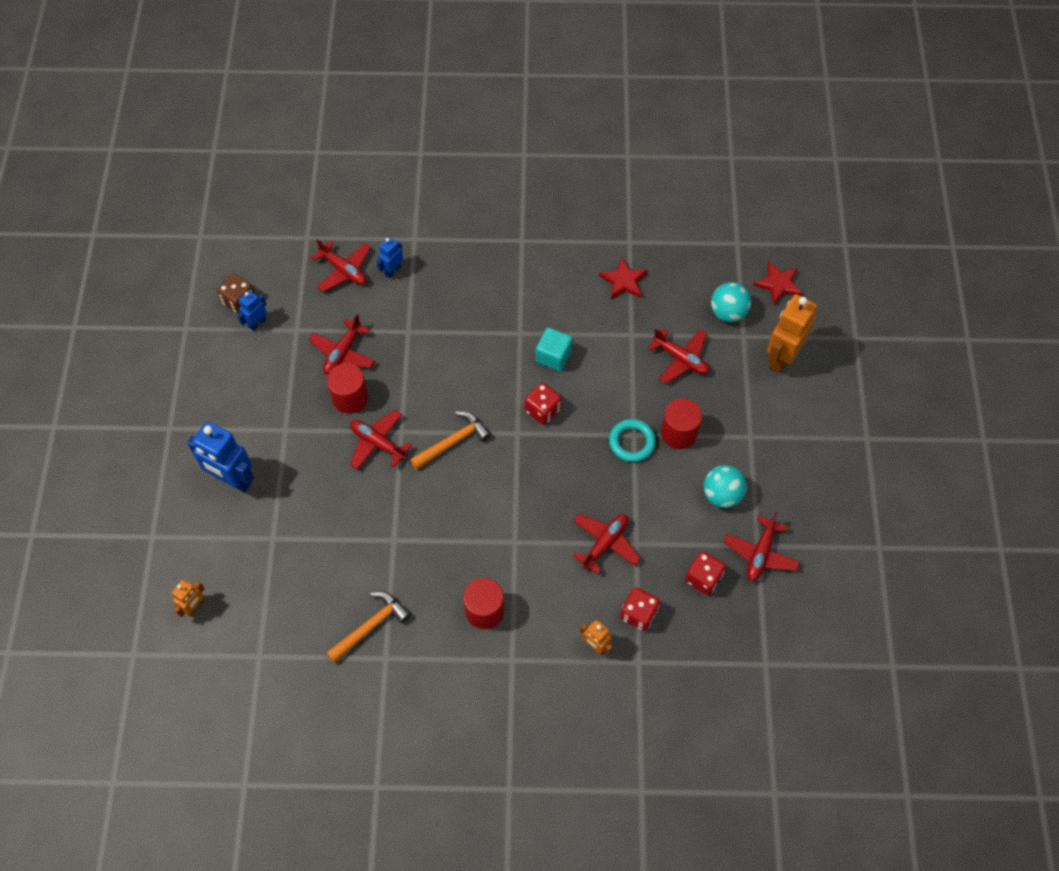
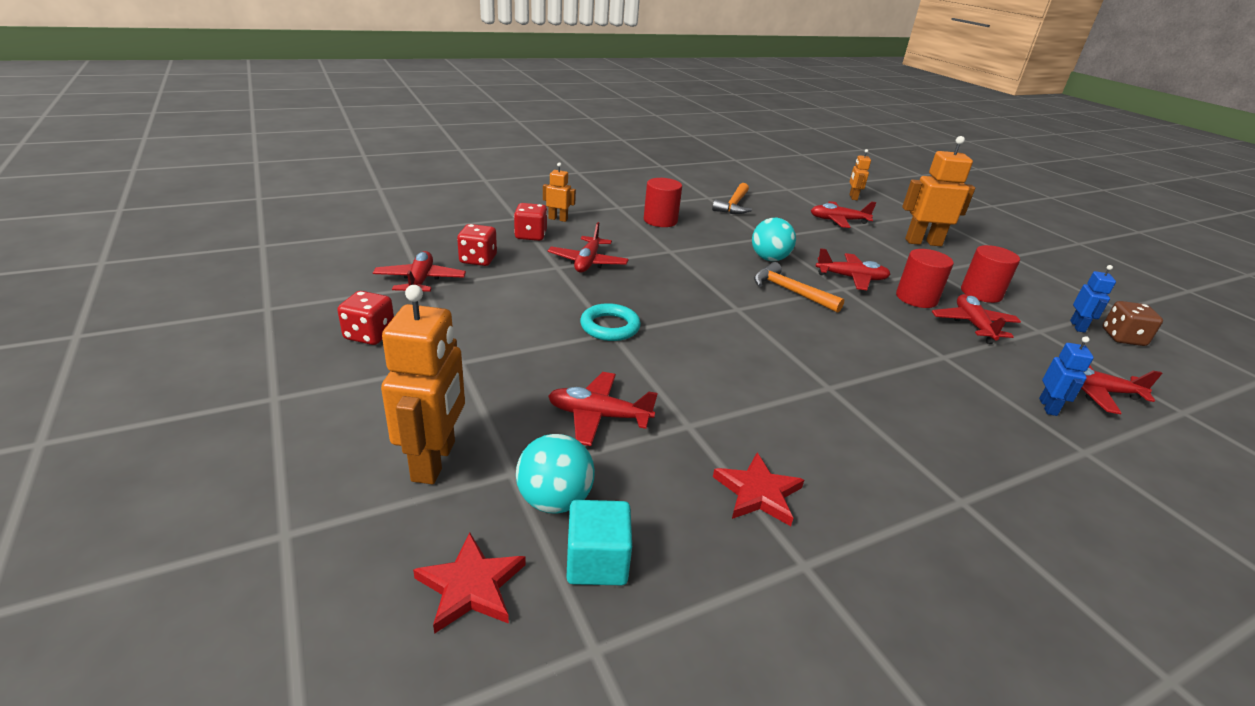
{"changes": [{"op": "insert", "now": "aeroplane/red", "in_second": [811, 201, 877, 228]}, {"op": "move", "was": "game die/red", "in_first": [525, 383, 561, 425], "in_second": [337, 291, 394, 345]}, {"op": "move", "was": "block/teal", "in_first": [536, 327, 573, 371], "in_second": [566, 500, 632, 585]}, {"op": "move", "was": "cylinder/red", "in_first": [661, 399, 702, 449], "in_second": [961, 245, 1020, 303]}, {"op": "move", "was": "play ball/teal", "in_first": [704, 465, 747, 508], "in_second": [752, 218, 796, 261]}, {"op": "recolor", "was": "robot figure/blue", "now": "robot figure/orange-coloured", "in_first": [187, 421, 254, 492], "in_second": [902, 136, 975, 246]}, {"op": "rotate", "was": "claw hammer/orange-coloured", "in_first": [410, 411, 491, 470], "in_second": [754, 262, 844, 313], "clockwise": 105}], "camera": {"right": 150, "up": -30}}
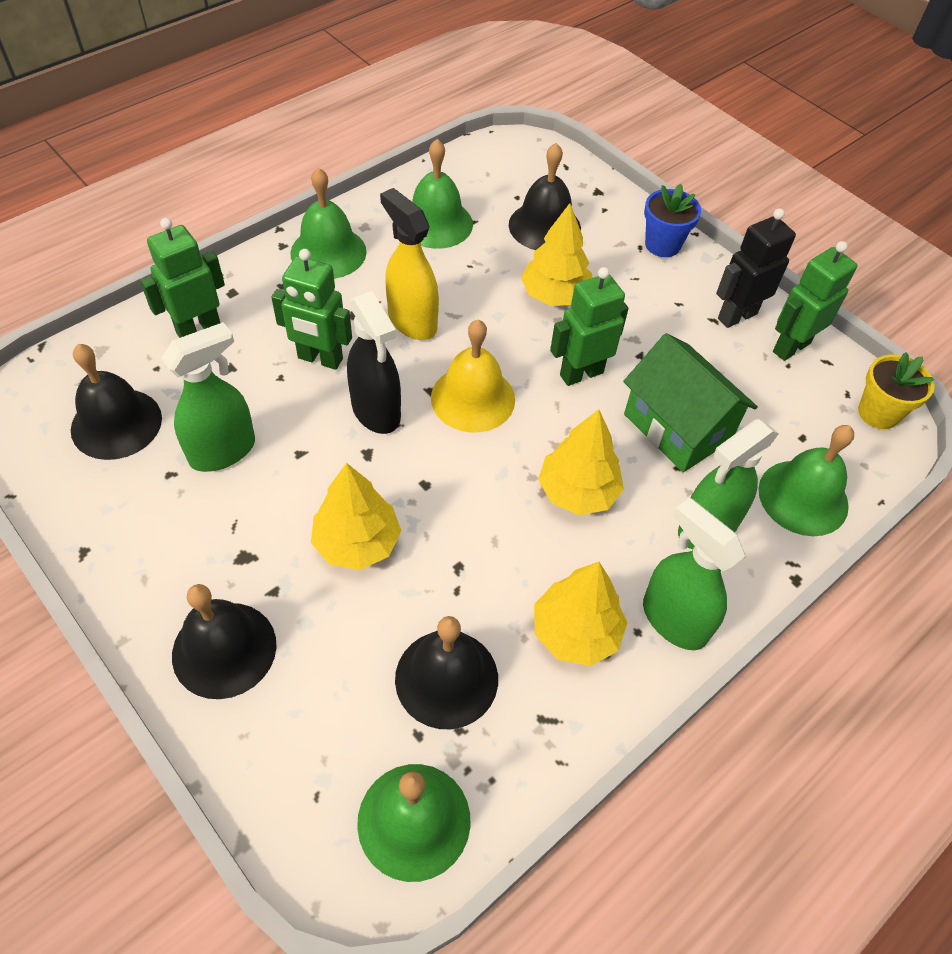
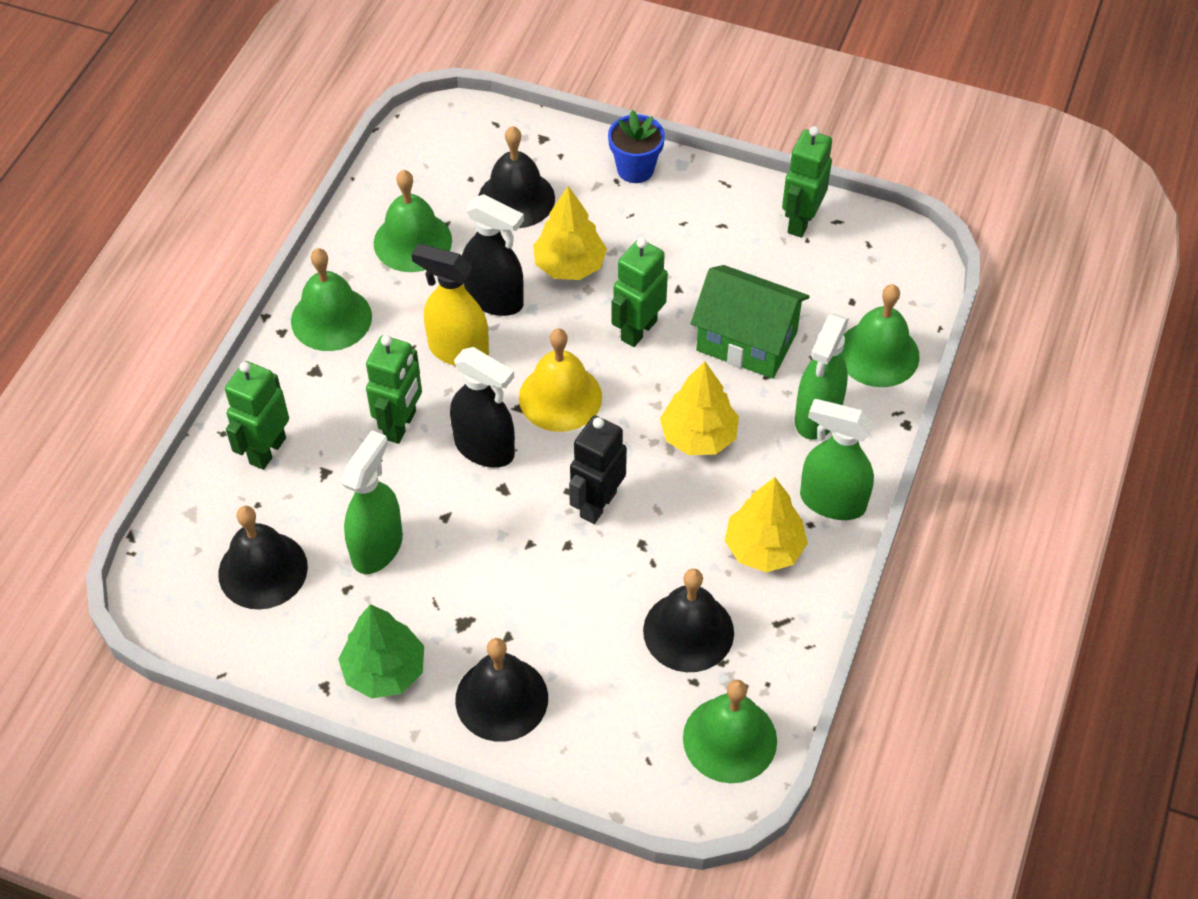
{"changes": [{"op": "delete", "was": "tree/yellow", "in_first": [311, 463, 401, 570]}, {"op": "delete", "was": "potted plant/yellow", "in_first": [858, 352, 935, 429]}, {"op": "insert", "now": "tree/green", "in_second": [338, 604, 424, 699]}, {"op": "insert", "now": "sprayer/black", "in_second": [462, 194, 524, 316]}, {"op": "move", "was": "robot figure/black", "in_first": [716, 208, 796, 328], "in_second": [569, 415, 627, 524]}, {"op": "rotate", "was": "robot figure/green", "in_first": [271, 249, 352, 370], "in_second": [366, 335, 422, 444], "clockwise": -60}], "camera": {"right": -25, "up": 0}}
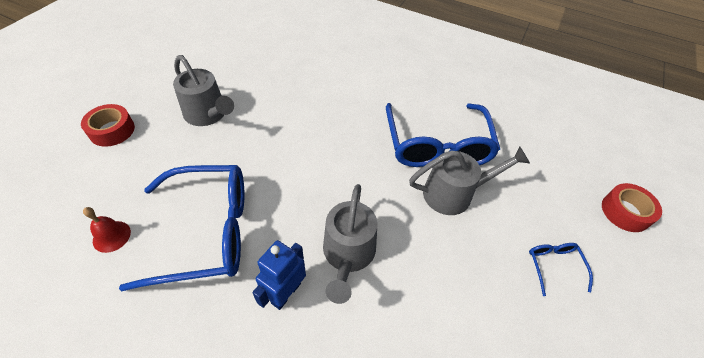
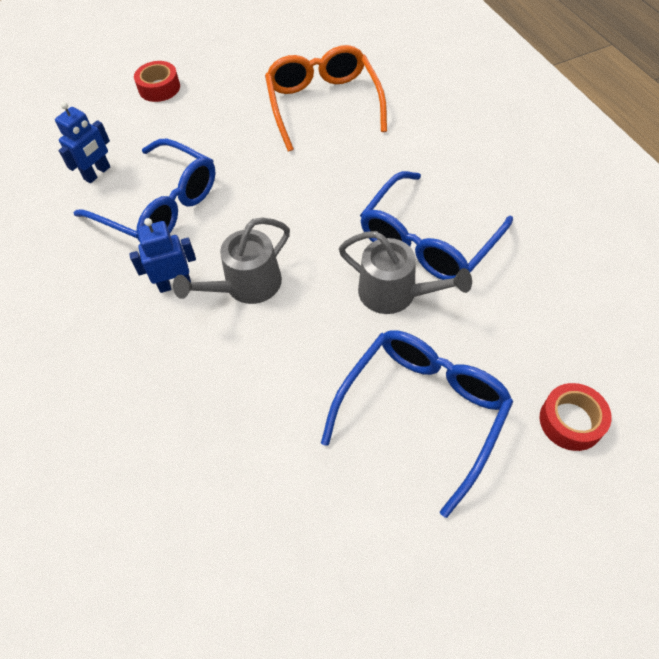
{"changes": [{"op": "delete", "was": "sprinkling can/ash-grey", "in_first": [173, 55, 234, 126]}, {"op": "insert", "now": "spectacles/orange-coloured", "in_second": [265, 45, 387, 152]}, {"op": "replace", "was": "hand bell/red", "now": "robot figure/blue", "in_first": [83, 207, 131, 253], "in_second": [55, 102, 110, 183]}, {"op": "resize", "was": "spectacles/blue", "in_first": [529, 243, 593, 296], "in_second": [321, 330, 513, 518], "ratio": 2.36}], "camera": {"right": 45, "up": 5}}
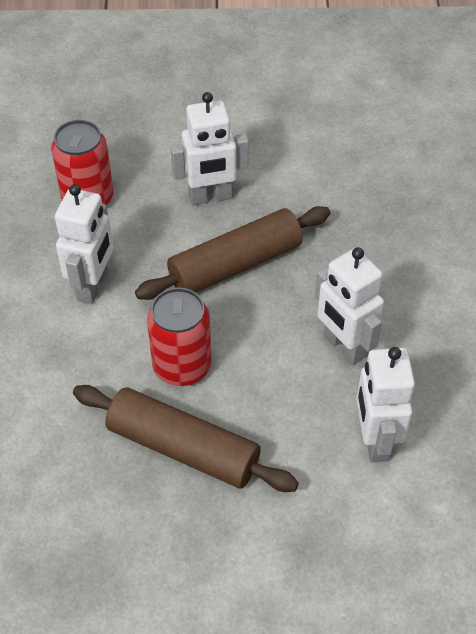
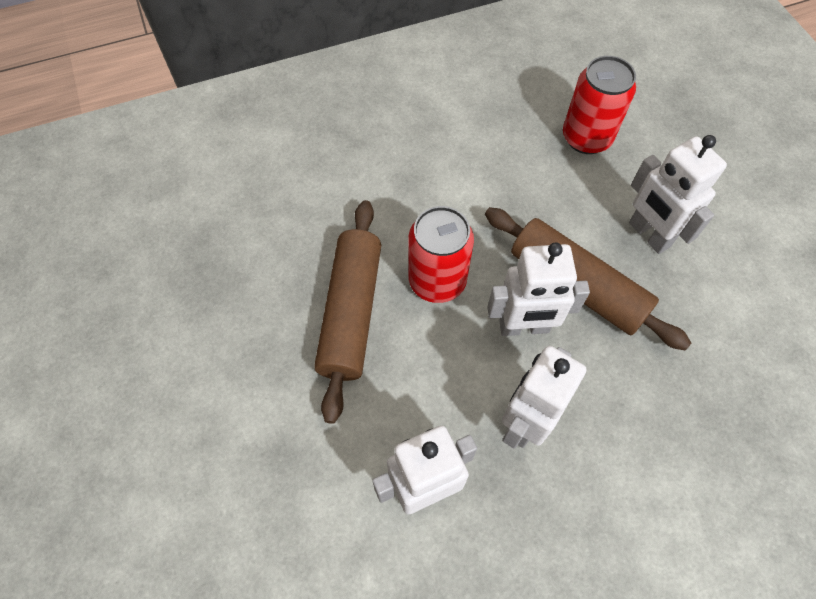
{"changes": [{"op": "move", "was": "robot figure/pure white", "in_first": [55, 184, 114, 304], "in_second": [487, 242, 590, 336]}], "camera": {"right": 70, "up": 10}}
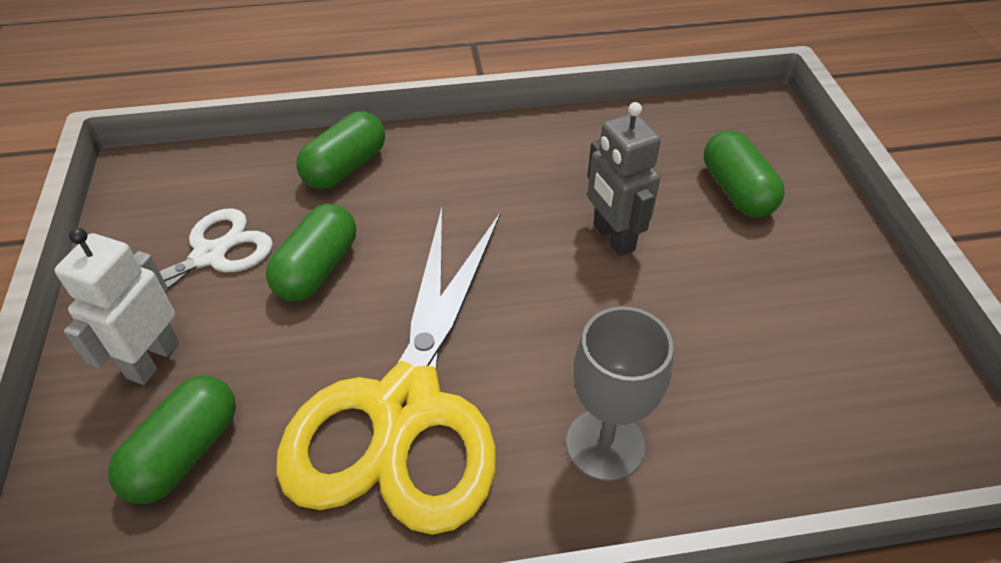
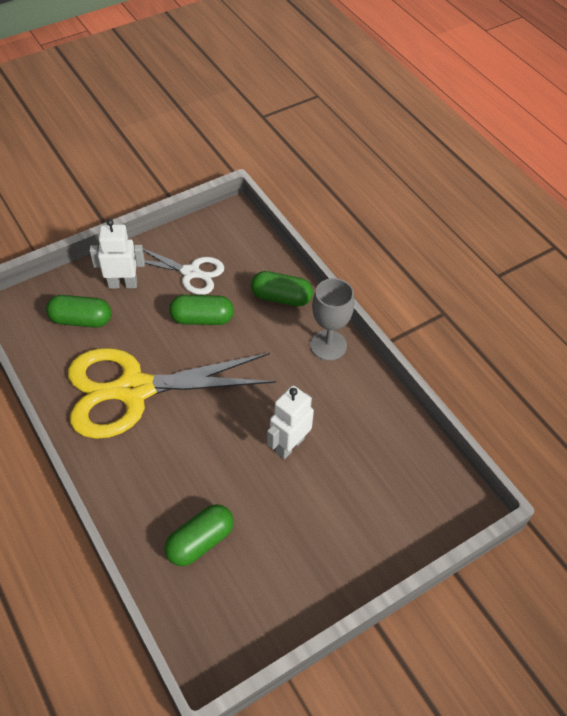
{"changes": [{"op": "move", "was": "wine glass/ash-grey", "in_first": [566, 306, 674, 481], "in_second": [310, 278, 354, 361]}, {"op": "move", "was": "capsule/green", "in_first": [704, 130, 785, 217], "in_second": [164, 504, 234, 566]}, {"op": "recolor", "was": "robot figure/ash-grey", "now": "robot figure/pure white", "in_first": [587, 102, 661, 256], "in_second": [267, 386, 314, 459]}], "camera": {"right": 65, "up": 5}}
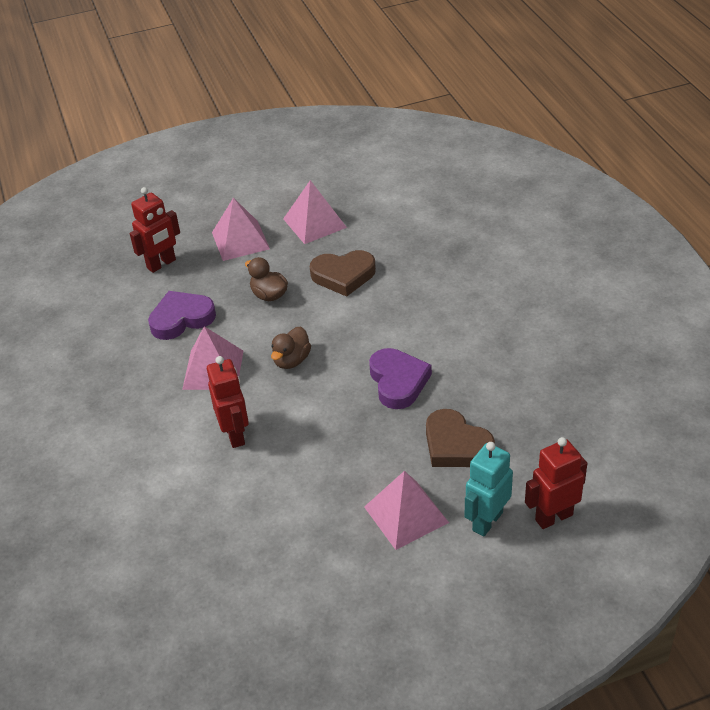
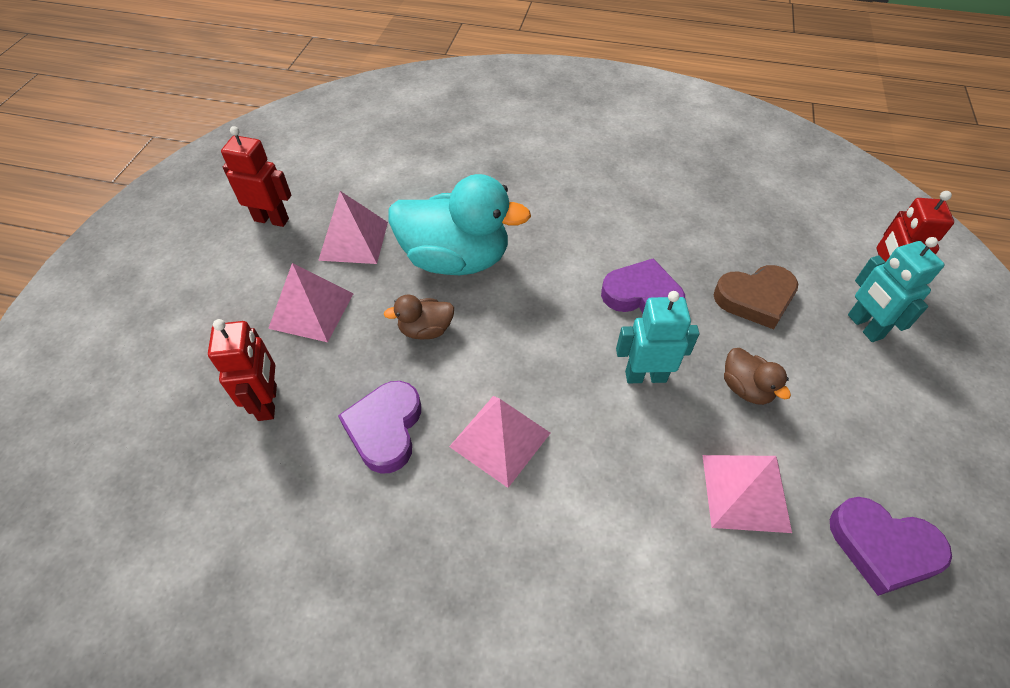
{"changes": [{"op": "insert", "now": "robot figure/teal", "in_second": [616, 291, 699, 383]}, {"op": "insert", "now": "heart/violet", "in_second": [830, 497, 952, 596]}, {"op": "move", "was": "robot figure/red", "in_first": [207, 356, 249, 448], "in_second": [221, 126, 291, 227]}, {"op": "move", "was": "toy duck/dark brown", "in_first": [271, 327, 311, 369], "in_second": [724, 348, 791, 405]}, {"op": "move", "was": "pyramid shape/rose-pink", "in_first": [364, 471, 449, 550], "in_second": [703, 455, 792, 533]}, {"op": "replace", "was": "heart/dark brown", "now": "toy duck/teal", "in_first": [310, 250, 376, 297], "in_second": [389, 174, 531, 275]}], "camera": {"right": -60, "up": 10}}
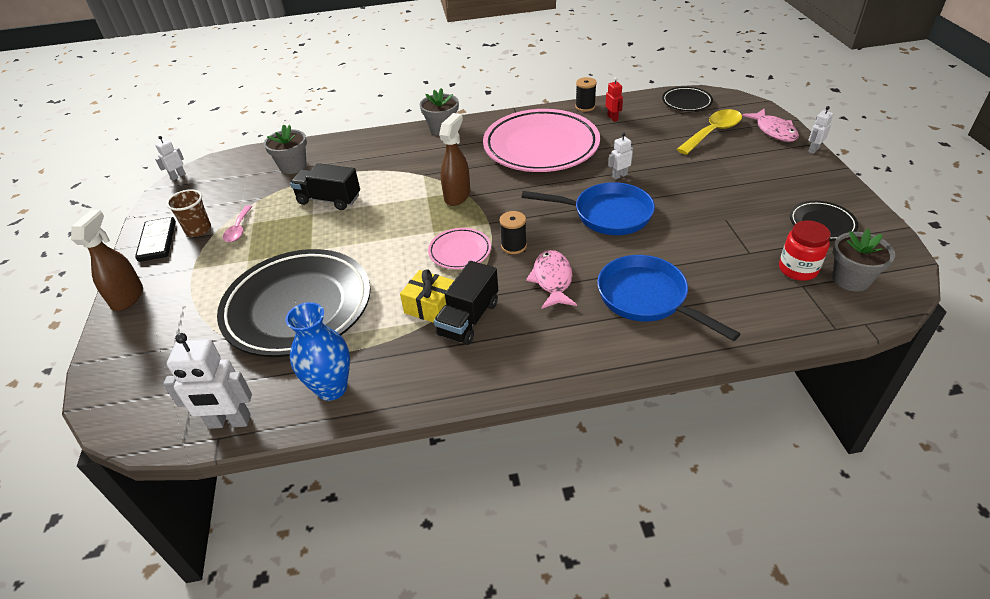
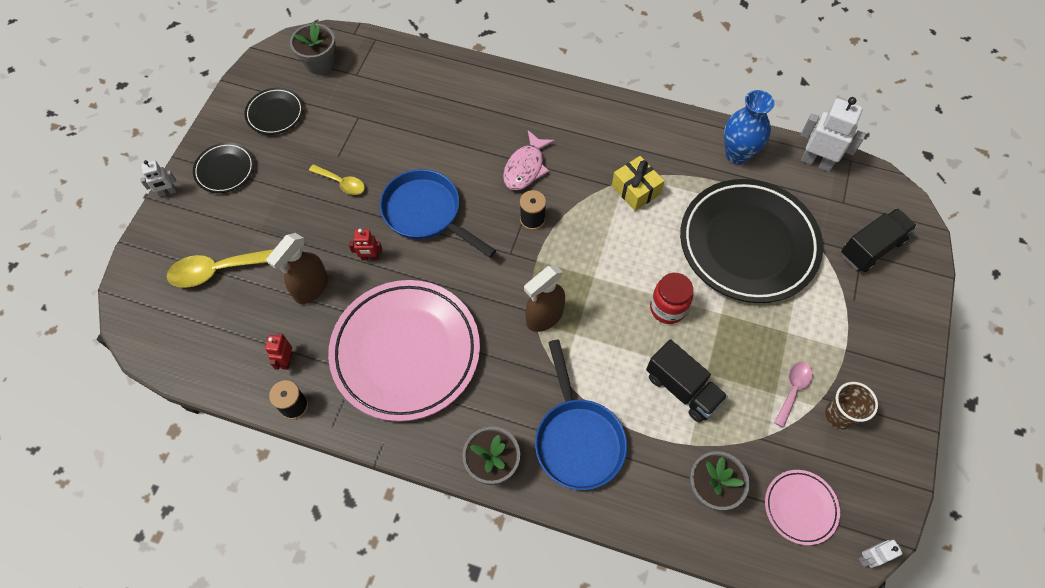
{"changes": [{"op": "delete", "was": "domino piece/black", "in_first": [135, 217, 176, 262]}, {"op": "delete", "was": "toy fish/rose-pink", "in_first": [742, 109, 799, 142]}, {"op": "insert", "now": "tablespoon/yellow", "in_second": [309, 164, 365, 195]}, {"op": "move", "was": "sprayer/dark brown", "in_first": [71, 210, 143, 311], "in_second": [266, 233, 328, 304]}, {"op": "move", "was": "plate/rose-pink", "in_first": [428, 228, 491, 269], "in_second": [765, 470, 840, 545]}, {"op": "move", "was": "toy truck/black", "in_first": [434, 261, 498, 345], "in_second": [841, 208, 917, 272]}, {"op": "move", "was": "skillet/blue", "in_first": [597, 255, 740, 341], "in_second": [535, 340, 627, 490]}, {"op": "move", "was": "plate/black", "in_first": [662, 87, 713, 111], "in_second": [193, 142, 254, 193]}, {"op": "move", "was": "jar/red", "in_first": [779, 220, 830, 281], "in_second": [650, 273, 693, 324]}, {"op": "recolor", "was": "robot figure/pure white", "now": "robot figure/red", "in_first": [608, 133, 633, 180], "in_second": [349, 229, 382, 260]}], "camera": {"right": -155, "up": 20}}
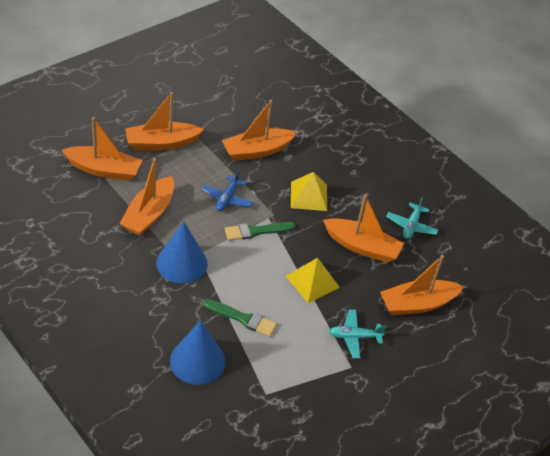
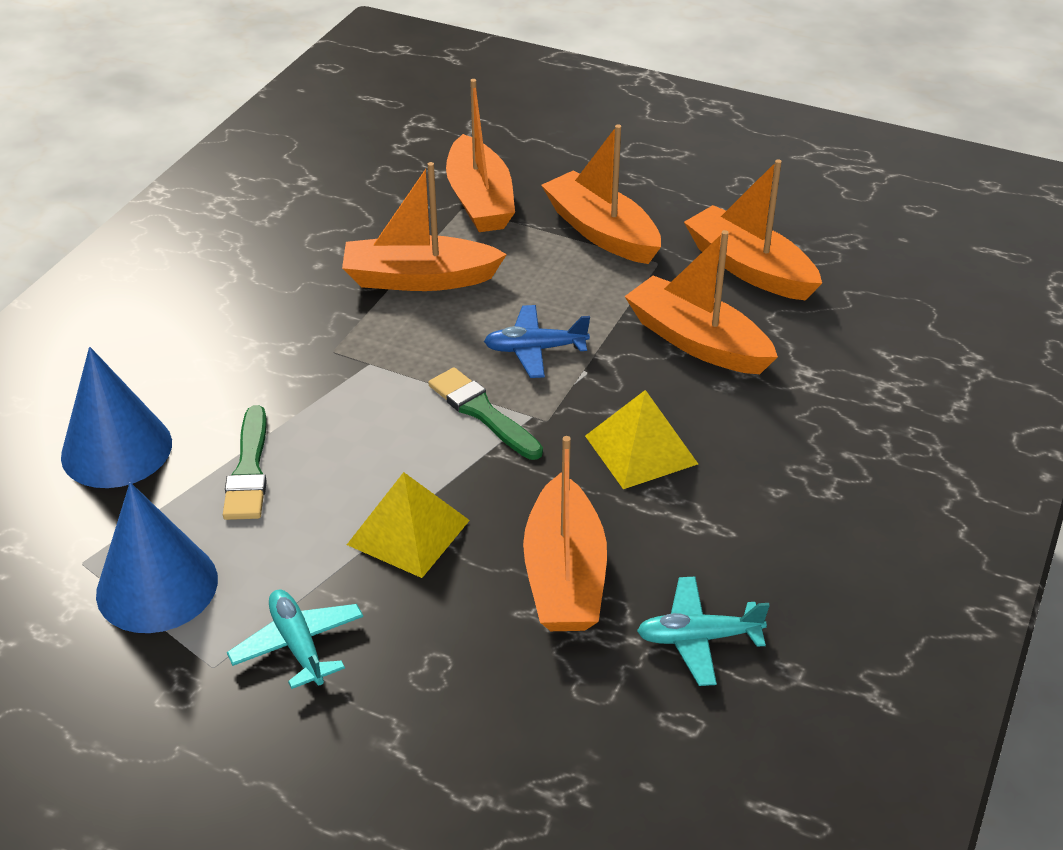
{"changes": [{"op": "move", "was": "cone/blue", "in_first": [156, 221, 208, 283], "in_second": [96, 482, 218, 633]}, {"op": "move", "was": "sailboat/orange-coloured", "in_first": [380, 255, 464, 315], "in_second": [684, 159, 822, 300]}], "camera": {"right": 70, "up": -5}}
